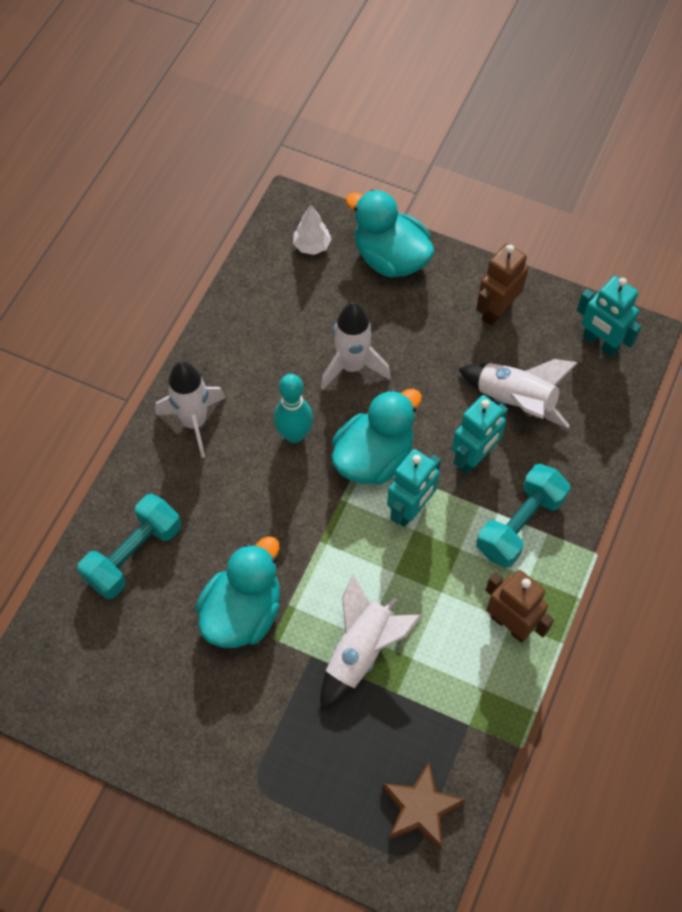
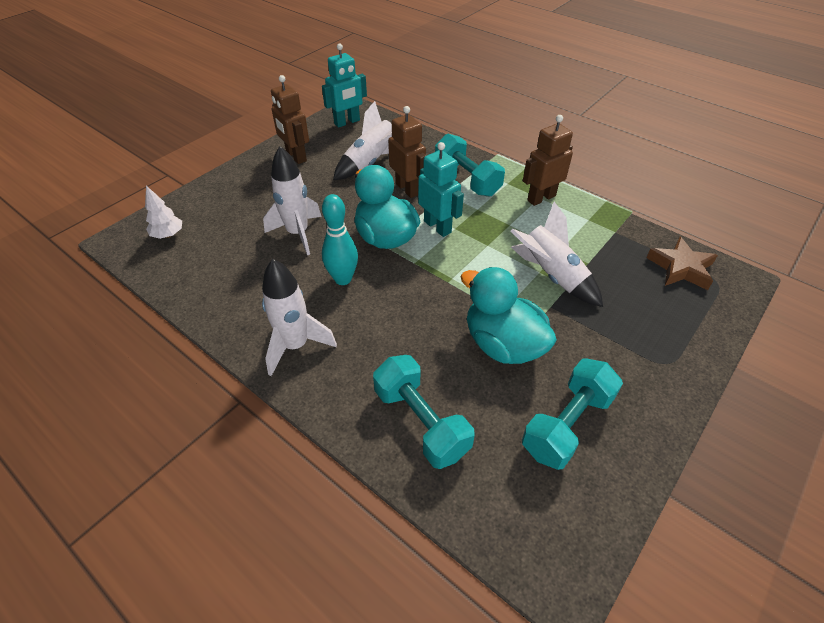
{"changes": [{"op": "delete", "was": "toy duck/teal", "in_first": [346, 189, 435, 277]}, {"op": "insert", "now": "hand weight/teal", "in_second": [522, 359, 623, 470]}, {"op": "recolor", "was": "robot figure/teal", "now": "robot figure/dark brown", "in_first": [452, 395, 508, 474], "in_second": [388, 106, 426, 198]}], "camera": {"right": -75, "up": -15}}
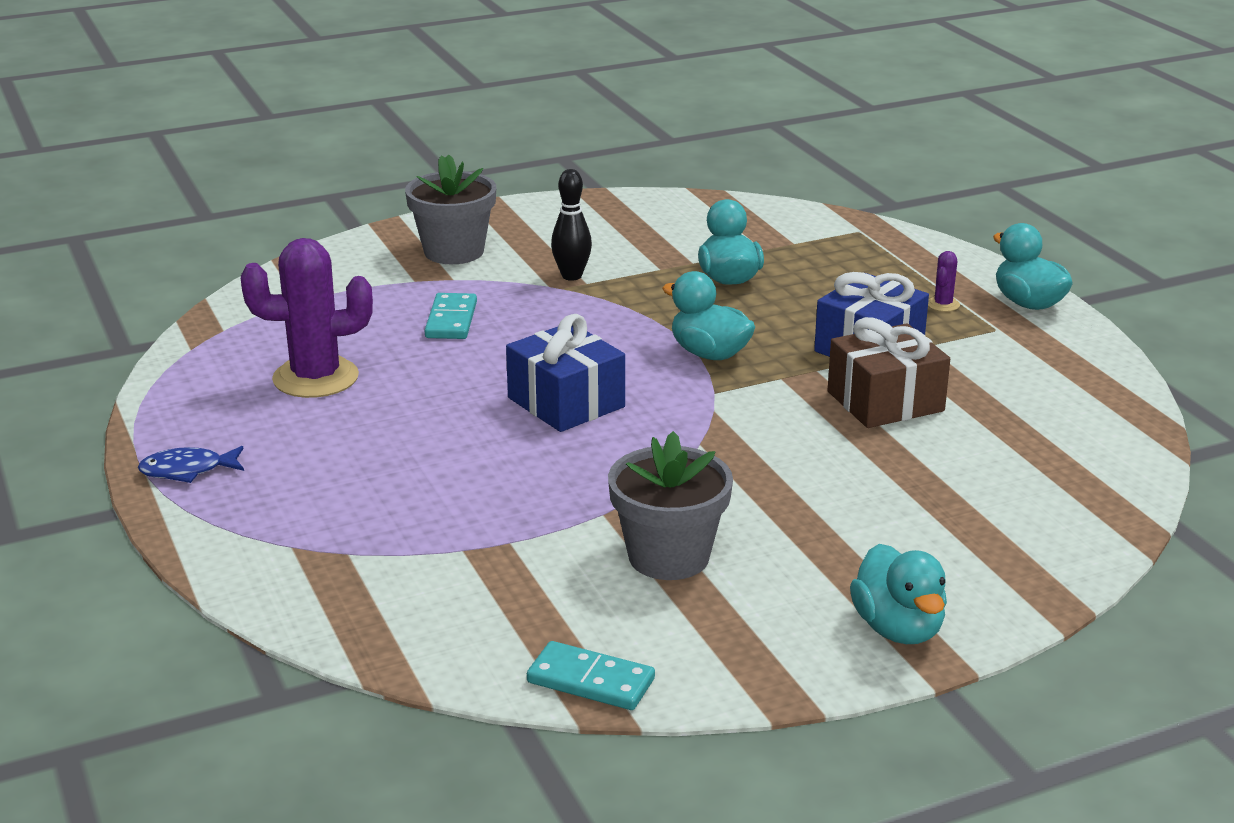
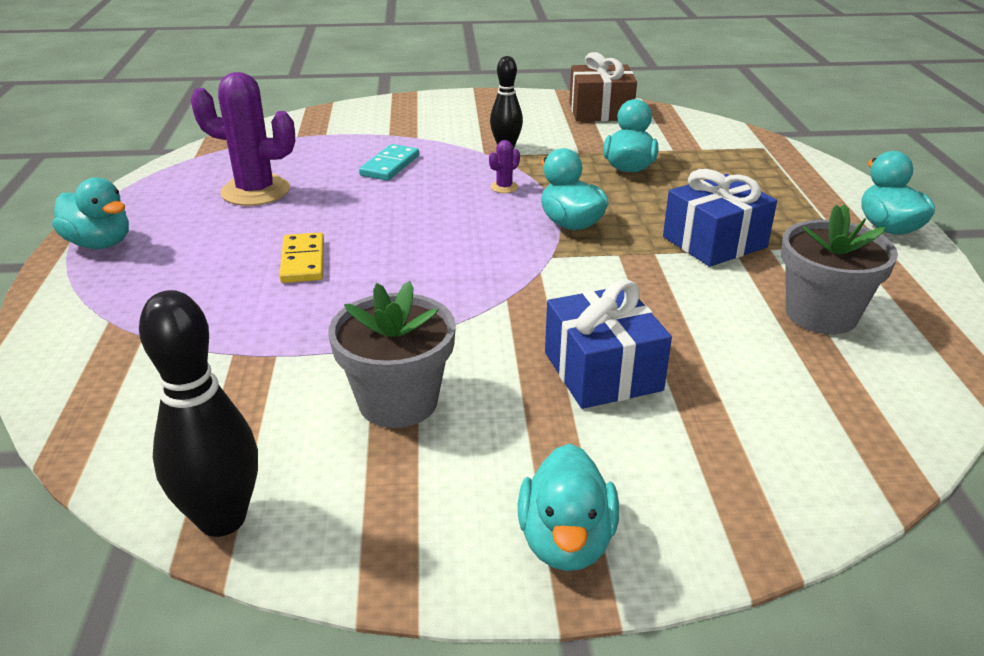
{"changes": [{"op": "insert", "now": "domino piece/yellow", "in_second": [279, 232, 324, 283]}, {"op": "move", "was": "potted plant/ash-grey", "in_first": [405, 154, 496, 264], "in_second": [781, 204, 898, 334]}, {"op": "move", "was": "gift/blue", "in_first": [506, 314, 625, 432], "in_second": [545, 280, 672, 409]}, {"op": "move", "was": "gift/dark brown", "in_first": [828, 317, 950, 428], "in_second": [569, 52, 637, 121]}, {"op": "move", "was": "saguaro cactus/violet", "in_first": [928, 251, 960, 312], "in_second": [489, 140, 520, 193]}, {"op": "replace", "was": "toy fish/blue", "now": "toy duck/teal", "in_first": [138, 446, 244, 483], "in_second": [53, 177, 129, 249]}, {"op": "replace", "was": "domino piece/teal", "now": "tenpin/black", "in_first": [527, 641, 655, 710], "in_second": [139, 290, 258, 537]}], "camera": {"right": 20, "up": 5}}
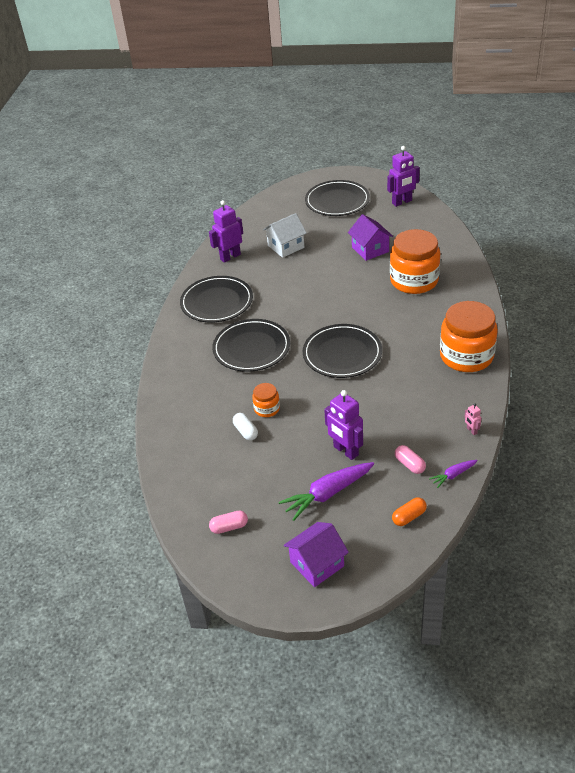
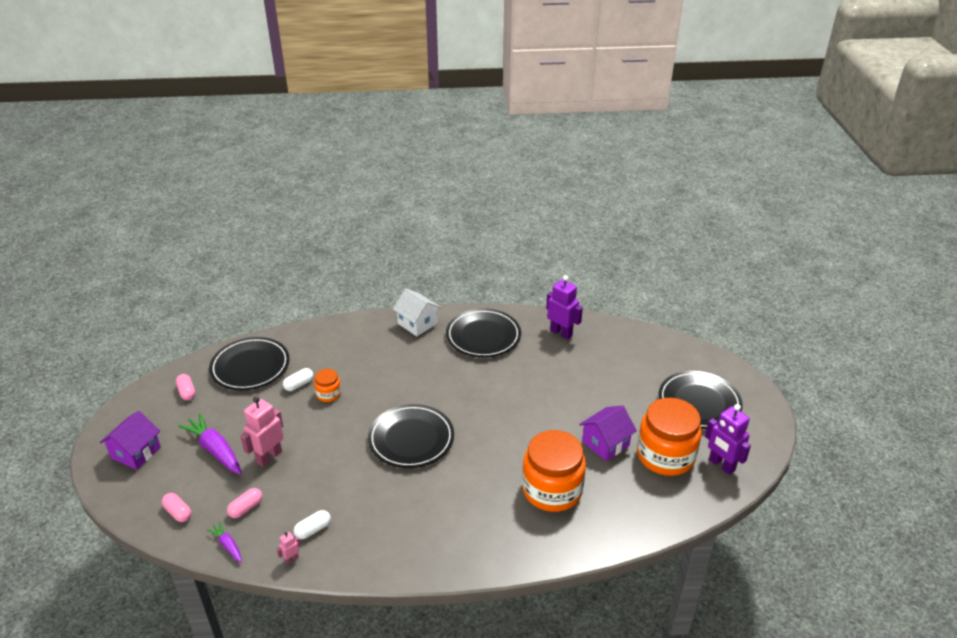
{"changes": [{"op": "insert", "now": "capsule/pure white", "in_second": [294, 510, 331, 539]}, {"op": "move", "was": "plate/black", "in_first": [212, 319, 290, 372], "in_second": [209, 337, 290, 390]}, {"op": "move", "was": "toy house/pure white", "in_first": [263, 213, 307, 258], "in_second": [393, 289, 441, 336]}, {"op": "move", "was": "jar/orange-coloured", "in_first": [440, 301, 498, 372], "in_second": [637, 398, 702, 476]}, {"op": "recolor", "was": "robot figure/violet", "now": "robot figure/rose-pink", "in_first": [324, 390, 363, 460], "in_second": [240, 396, 284, 467]}, {"op": "recolor", "was": "capsule/orange-coloured", "now": "capsule/rose-pink", "in_first": [392, 498, 427, 526], "in_second": [162, 493, 191, 522]}, {"op": "rotate", "was": "toy house/violet", "in_first": [284, 522, 349, 587], "in_second": [100, 411, 161, 470], "clockwise": 75}], "camera": {"right": 75, "up": -5}}
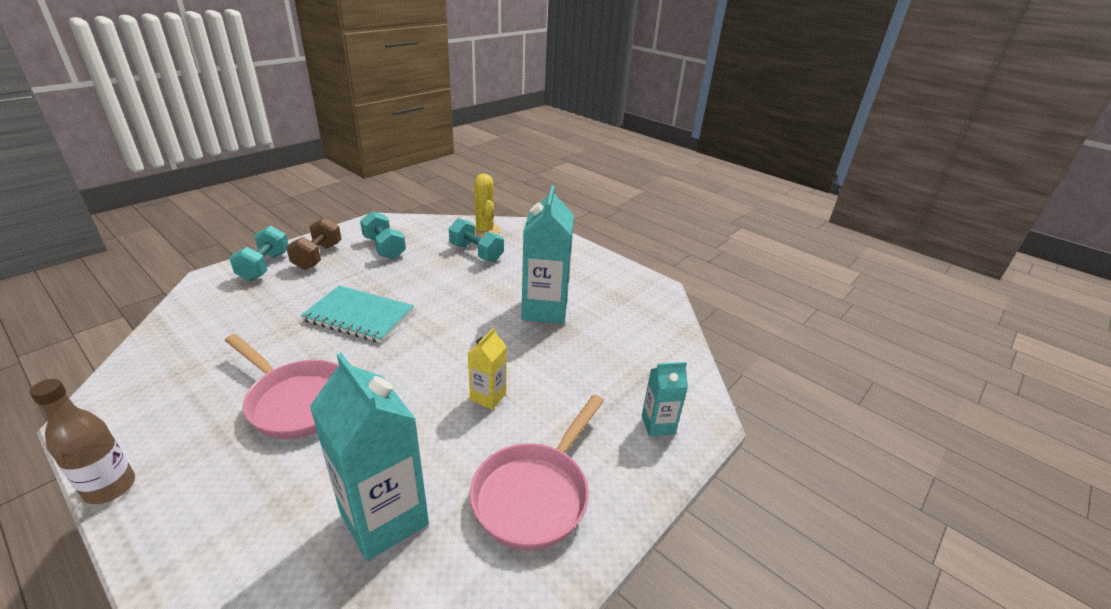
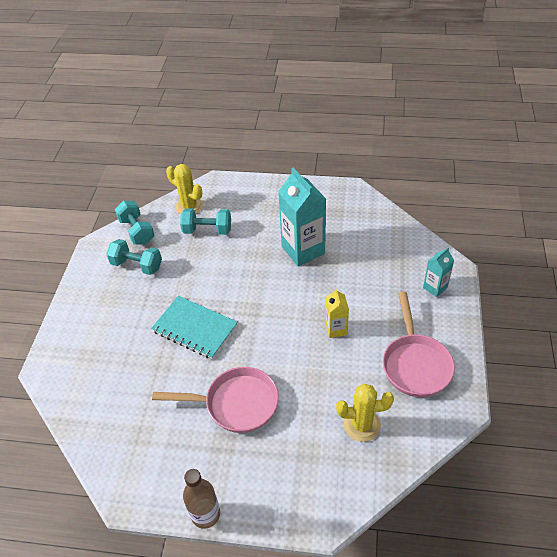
{"changes": [{"op": "delete", "was": "hand weight/dark brown", "in_first": [286, 217, 342, 270]}, {"op": "move", "was": "hand weight/teal", "in_first": [229, 226, 289, 281], "in_second": [115, 201, 155, 245]}, {"op": "replace", "was": "juice carton/teal", "now": "saguaro cactus/yellow", "in_first": [310, 352, 429, 561], "in_second": [336, 383, 394, 442]}, {"op": "rotate", "was": "notebook/teal", "in_first": [300, 286, 414, 343], "in_second": [151, 296, 238, 359], "clockwise": 45}], "camera": {"right": -30, "up": 15}}
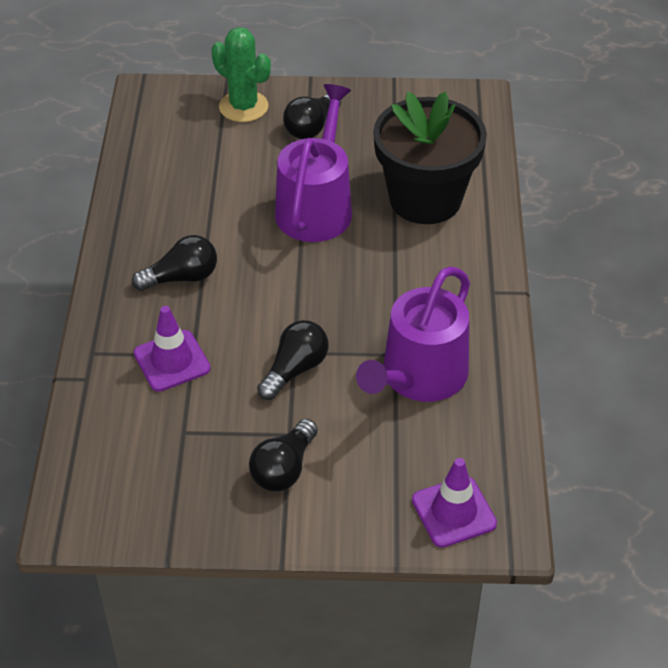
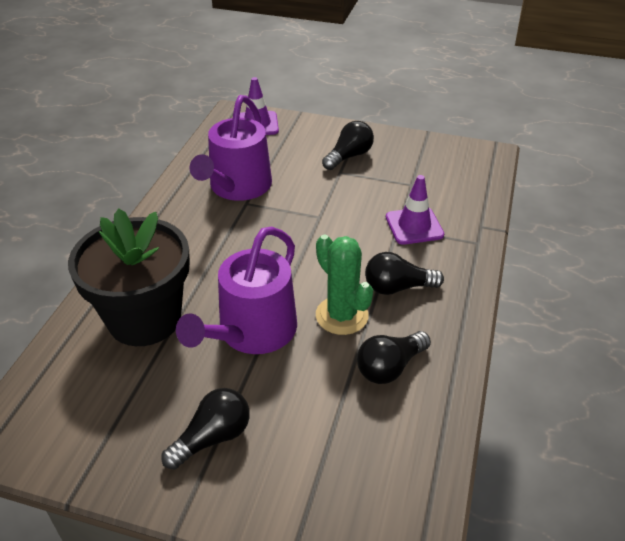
{"changes": [{"op": "move", "was": "saguaro cactus/green", "in_first": [211, 27, 271, 122], "in_second": [316, 235, 373, 335]}, {"op": "move", "was": "lightbulb/black", "in_first": [257, 320, 329, 400], "in_second": [357, 331, 431, 384]}, {"op": "rotate", "was": "sprinkling can/violet", "in_first": [356, 266, 470, 402], "in_second": [190, 95, 272, 201], "clockwise": 150}], "camera": {"right": -165, "up": -5}}
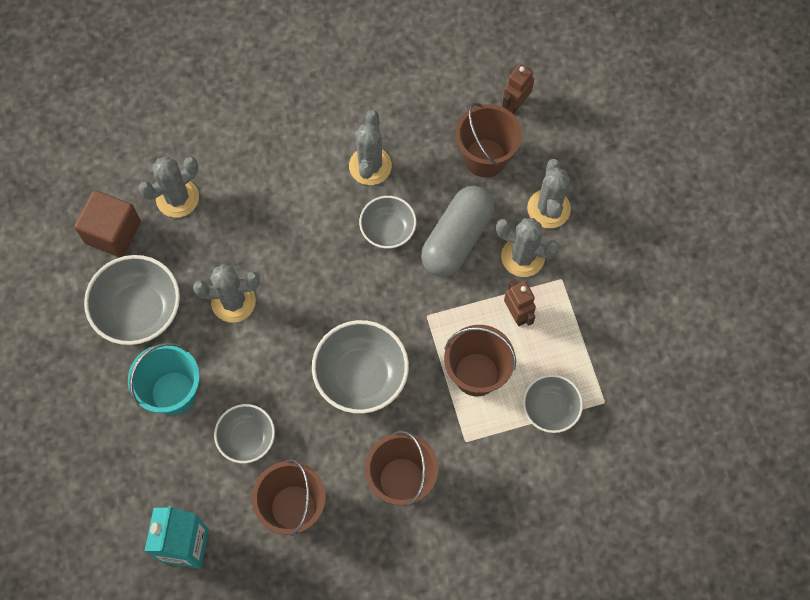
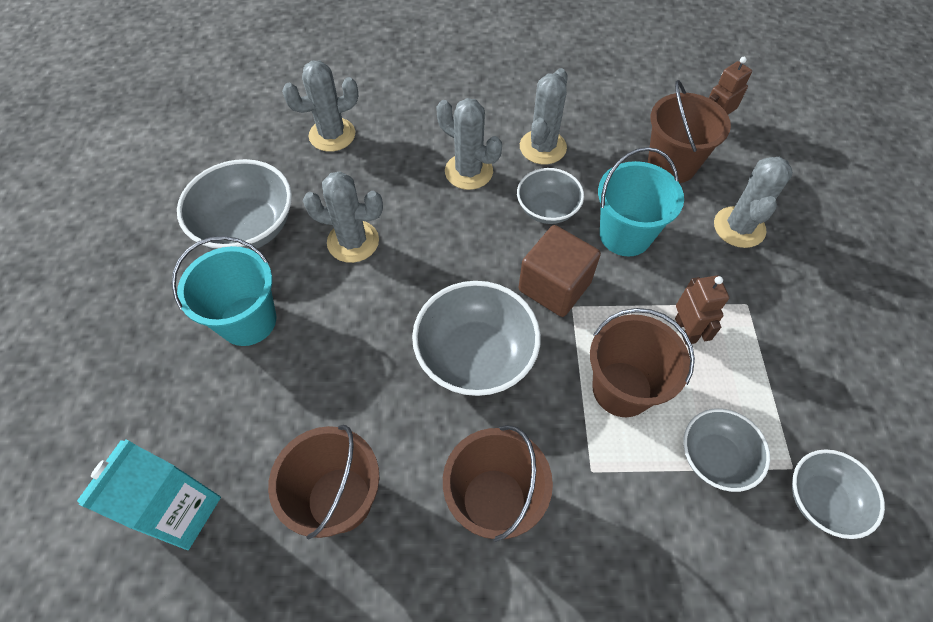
{"changes": [{"op": "move", "was": "block/dark brown", "in_first": [74, 190, 141, 257], "in_second": [519, 225, 601, 317]}, {"op": "move", "was": "bowl/ash-grey", "in_first": [214, 404, 275, 463], "in_second": [792, 449, 885, 539]}, {"op": "move", "was": "saguaro cactus/ash-grey", "in_first": [496, 218, 560, 277], "in_second": [437, 98, 502, 190]}, {"op": "replace", "was": "capsule/ash-grey", "now": "sand bucket/teal", "in_first": [421, 186, 494, 277], "in_second": [598, 147, 684, 257]}], "camera": {"right": 15, "up": -10}}
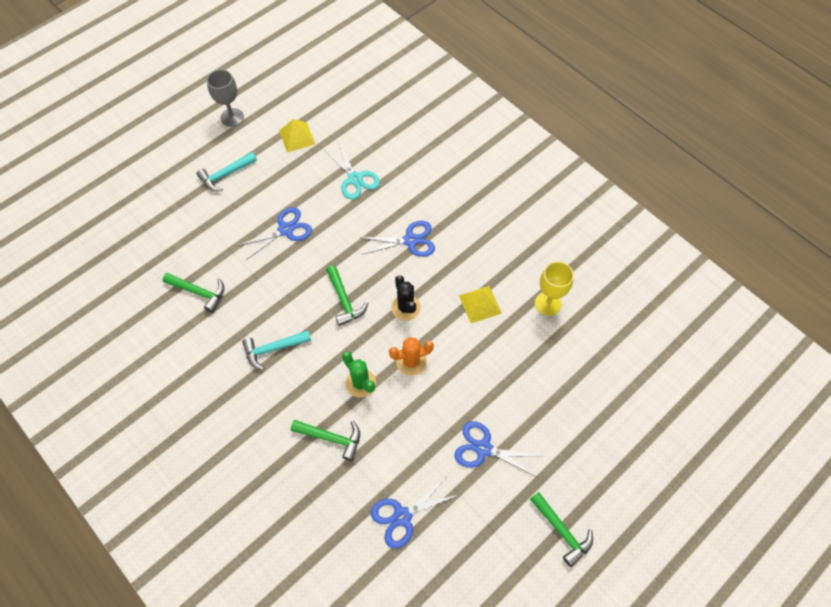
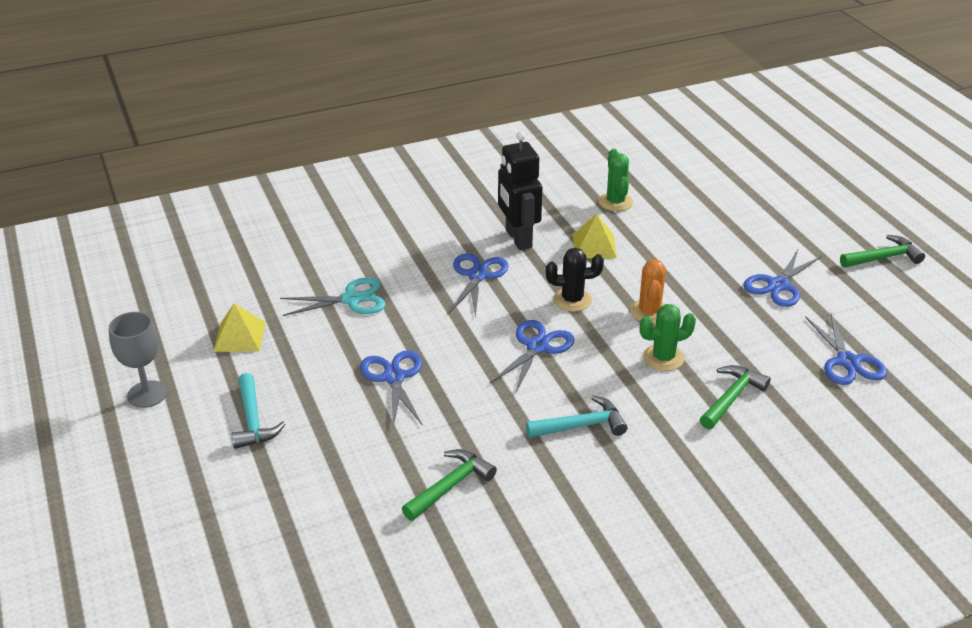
{"changes": [{"op": "insert", "now": "robot figure/black", "in_second": [498, 131, 543, 250]}, {"op": "replace", "was": "claw hammer/green", "now": "pair of scissors/blue", "in_first": [326, 265, 368, 326], "in_second": [490, 320, 575, 394]}, {"op": "replace", "was": "wine glass/yellow", "now": "saguaro cactus/green", "in_first": [535, 261, 574, 316], "in_second": [599, 149, 633, 211]}, {"op": "rotate", "was": "claw hammer/teal", "in_first": [242, 330, 311, 370], "in_second": [526, 396, 627, 438], "clockwise": -105}], "camera": {"right": -70, "up": -25}}
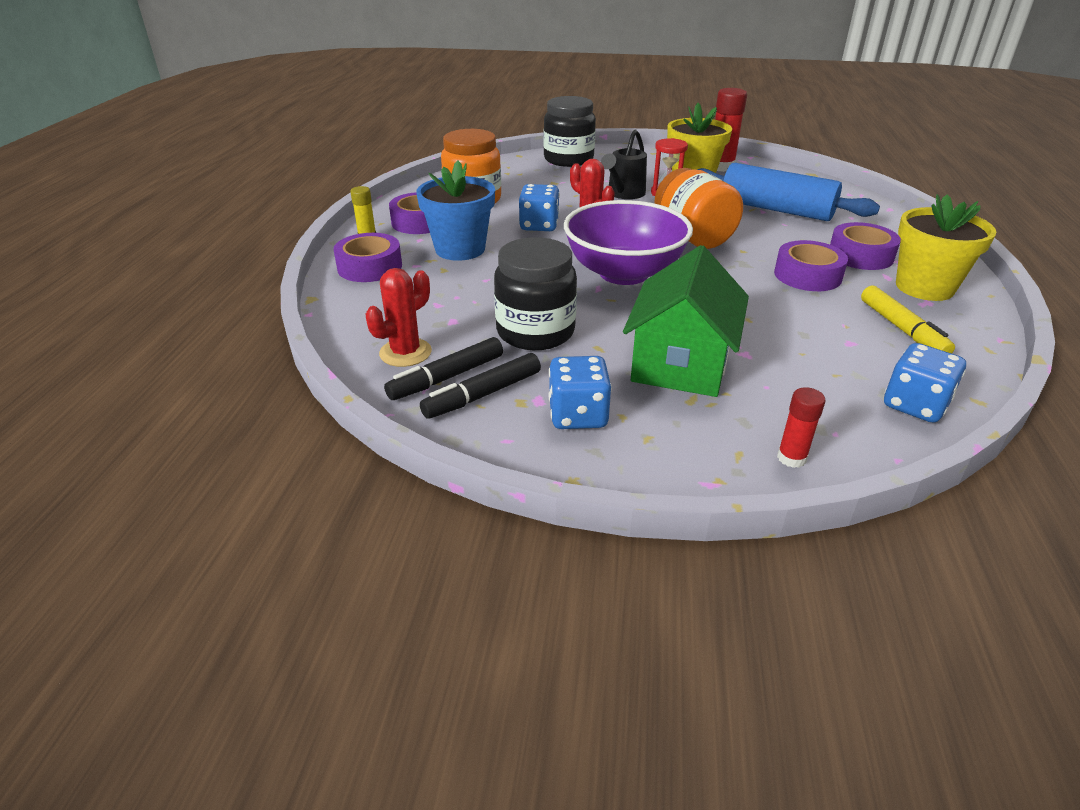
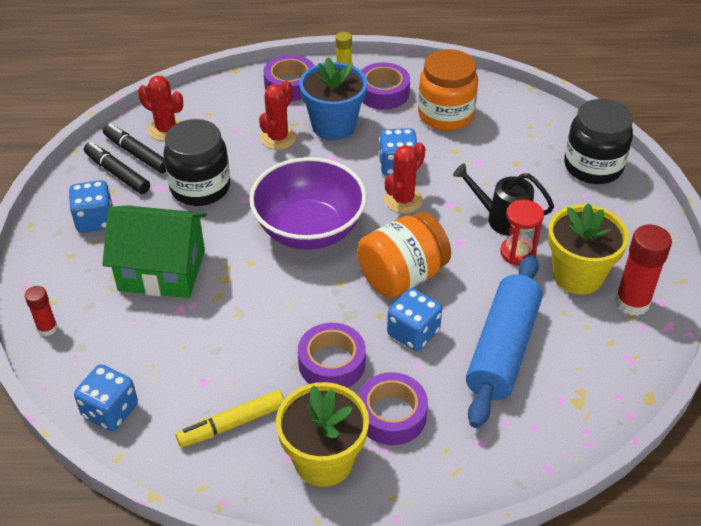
{"changes": [{"op": "insert", "now": "saguaro cactus/red", "in_second": [259, 81, 297, 150]}, {"op": "insert", "now": "game die/blue", "in_second": [387, 288, 442, 351]}], "camera": {"right": 80, "up": 10}}
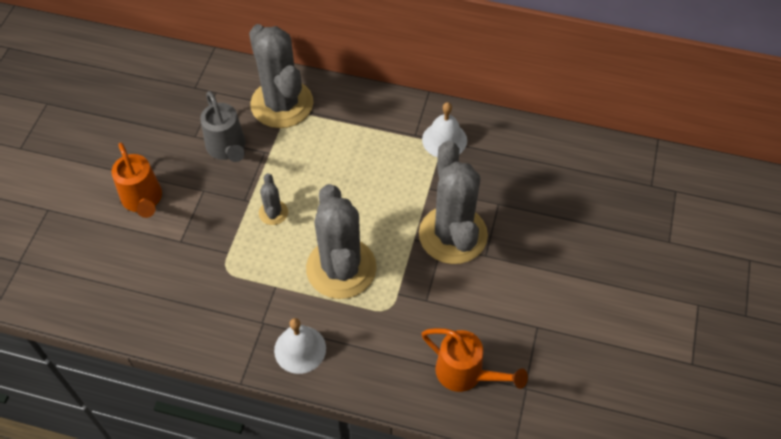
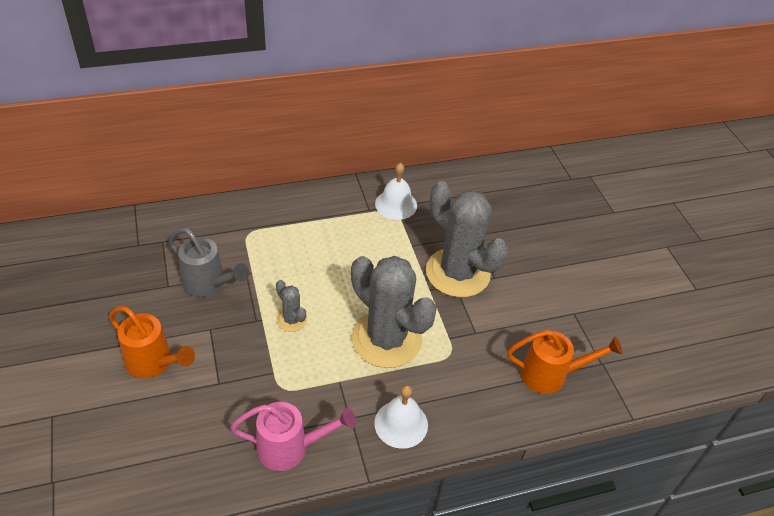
{"changes": [{"op": "delete", "was": "saguaro cactus/ash-grey", "in_first": [249, 24, 313, 128]}, {"op": "insert", "now": "sprinkling can/rose-pink", "in_second": [231, 402, 356, 471]}], "camera": {"right": -35, "up": -10}}
